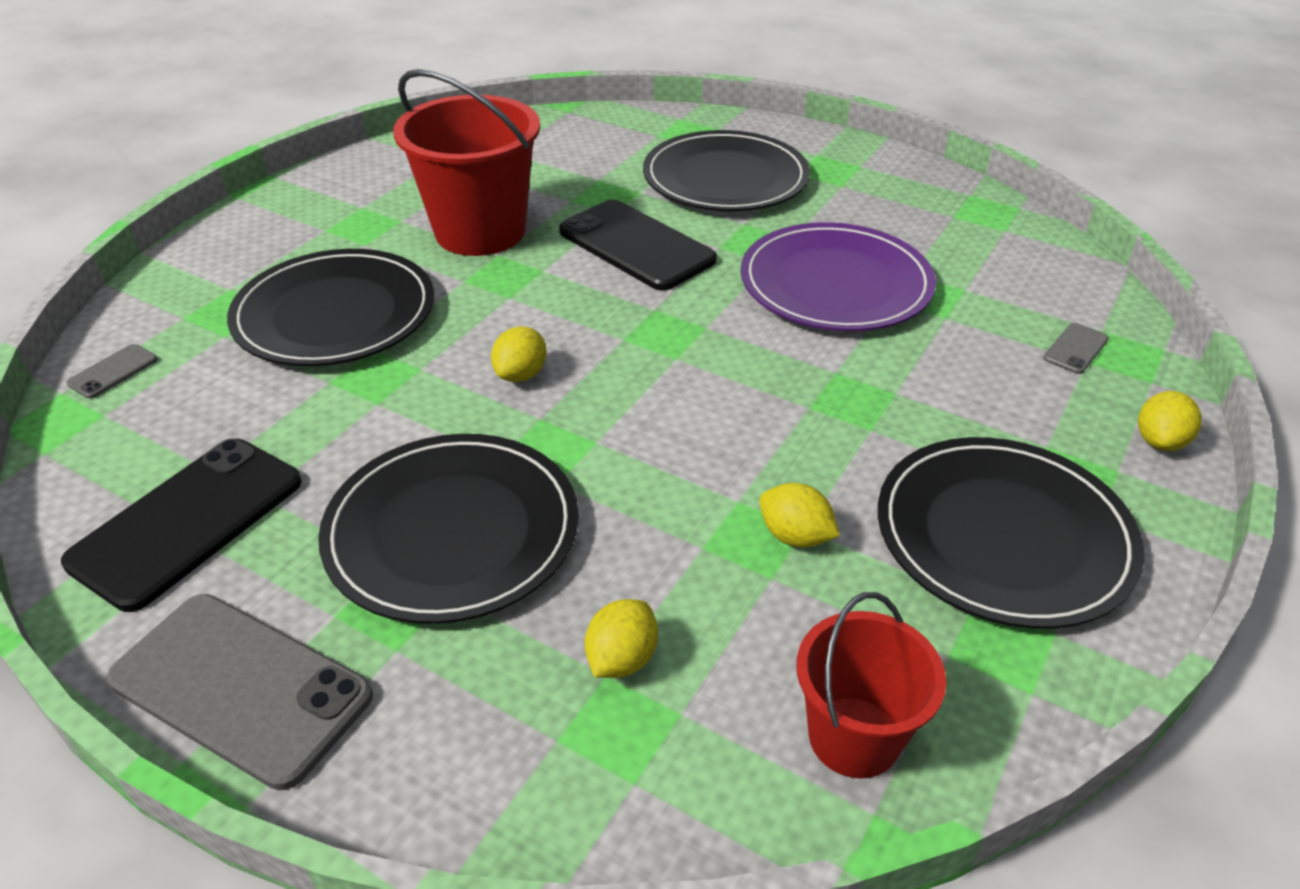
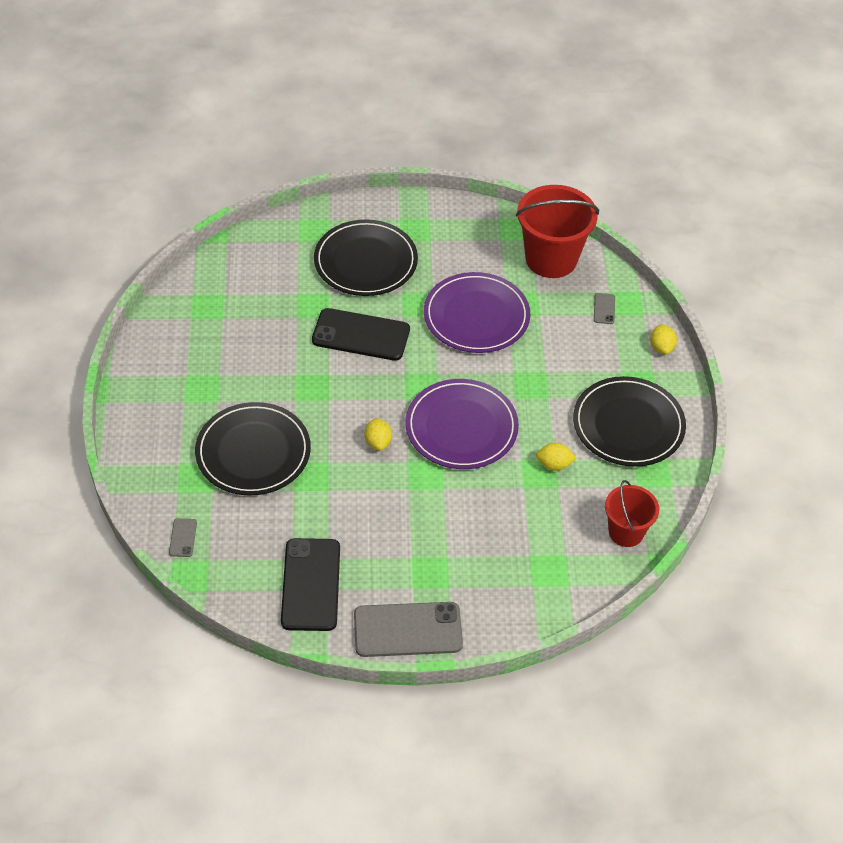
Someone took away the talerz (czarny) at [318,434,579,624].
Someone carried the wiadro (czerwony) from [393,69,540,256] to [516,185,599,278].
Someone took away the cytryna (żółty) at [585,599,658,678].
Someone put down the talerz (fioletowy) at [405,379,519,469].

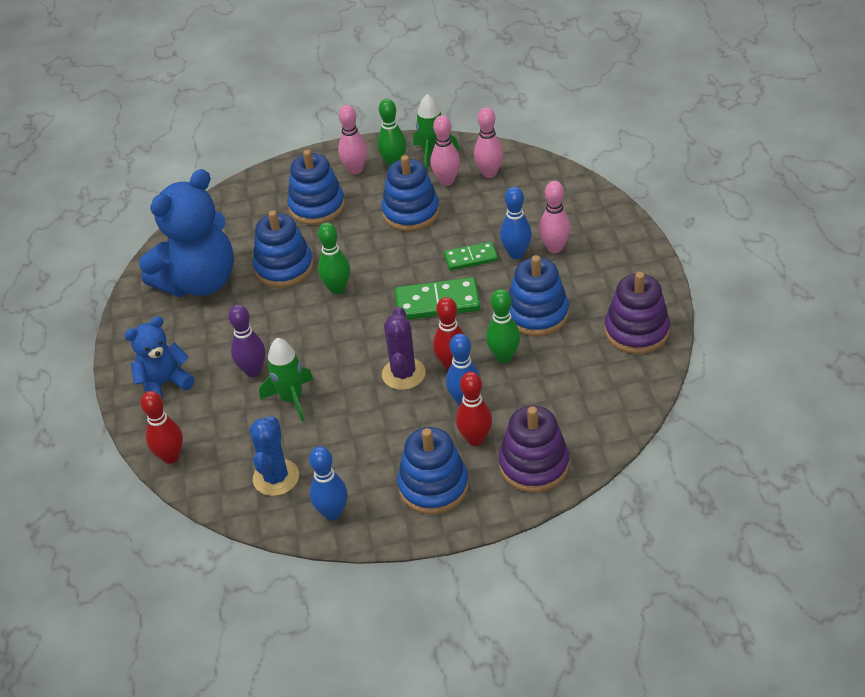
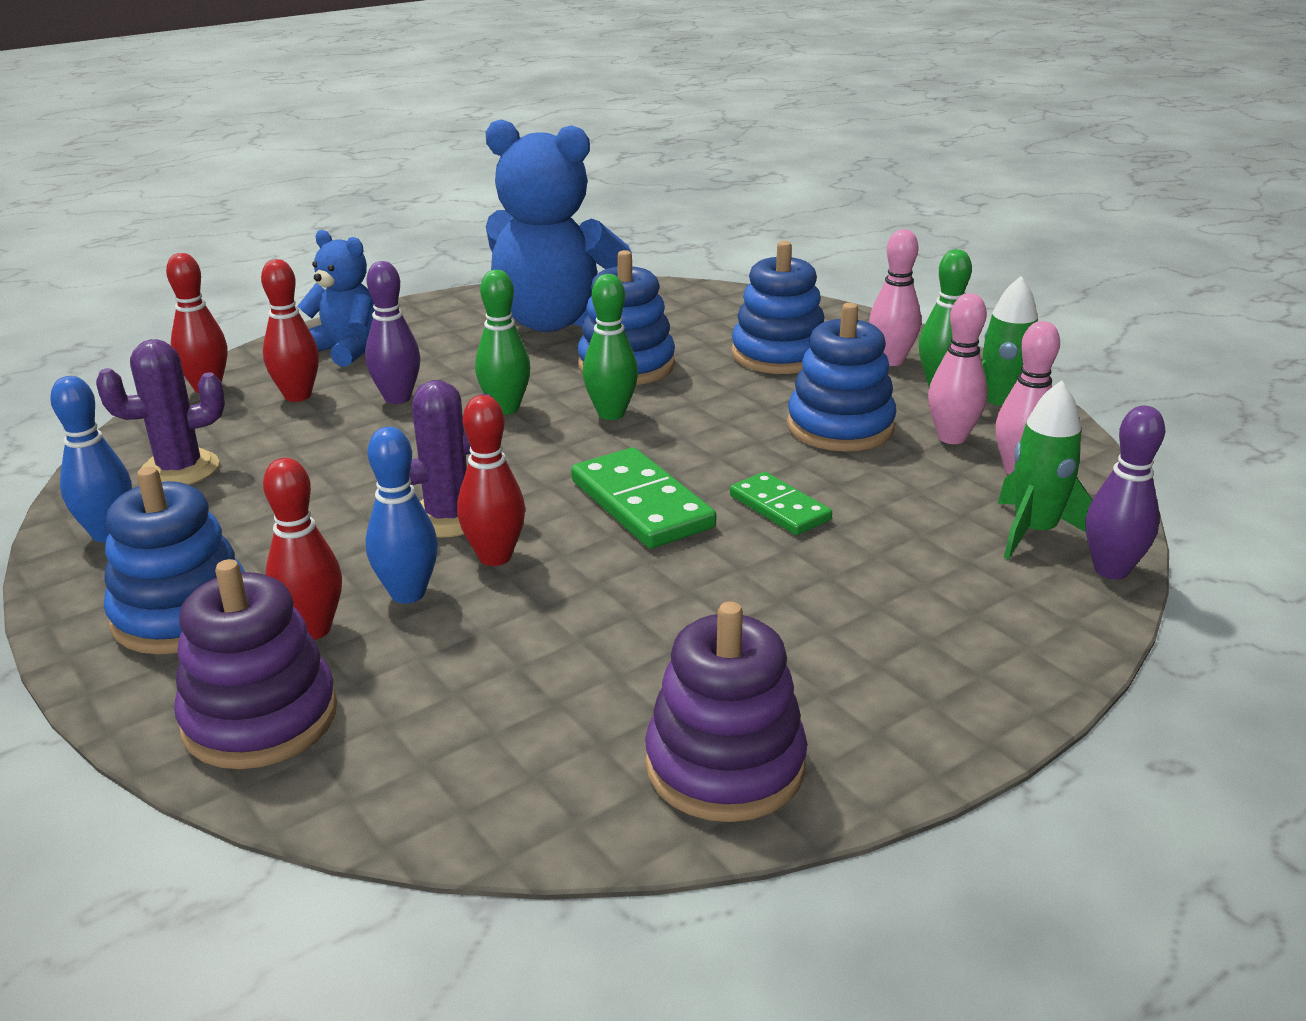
Someone repainted the kaktus (niebieski) at [250,416,299,496], which became the kaktus (fioletowy) at [96,339,225,485].
Someone carried the rakieta (zielony) from [259,338,313,422] to [998,381,1092,560].
Someone carried the kręgiel (zielony) from [486,289,520,363] to [475,270,531,415].
Someone took away the kręgiel (niebieski) at [500,187,532,259].
Someone took away the zabawka nakładanka (niebieski) at [509,255,569,336].
Someone took away the kręgiel (różowy) at [539,181,571,253].
Someone put down the kręgiel (czerwony) at [261,259,319,402].
Someone put down the kręgiel (fioletowy) at [1086,406,1165,580].

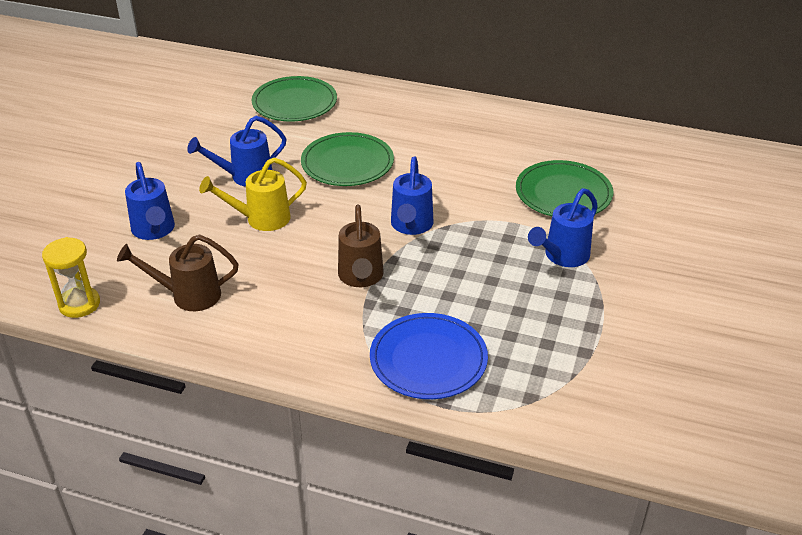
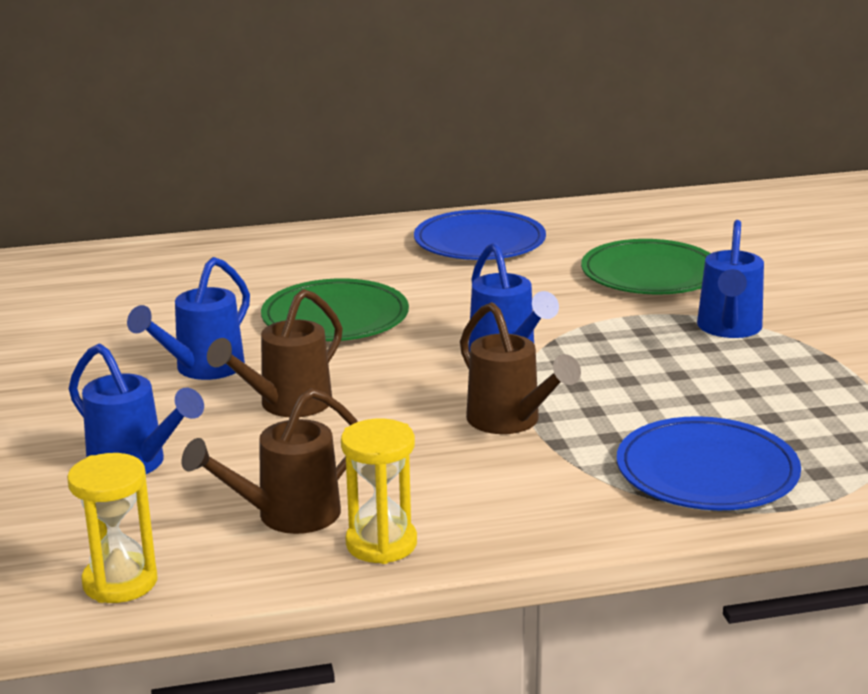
Someone repainted the konewka (żółty) at [199,158,307,231], which became the konewka (brązowy) at [207,289,343,417].
Someone took away the talerz (zielony) at [252,76,337,122].
Someone put down the klepsydra (żółty) at [341,419,417,564].
Someone put down the talerz (niebieski) at [414,210,546,260].

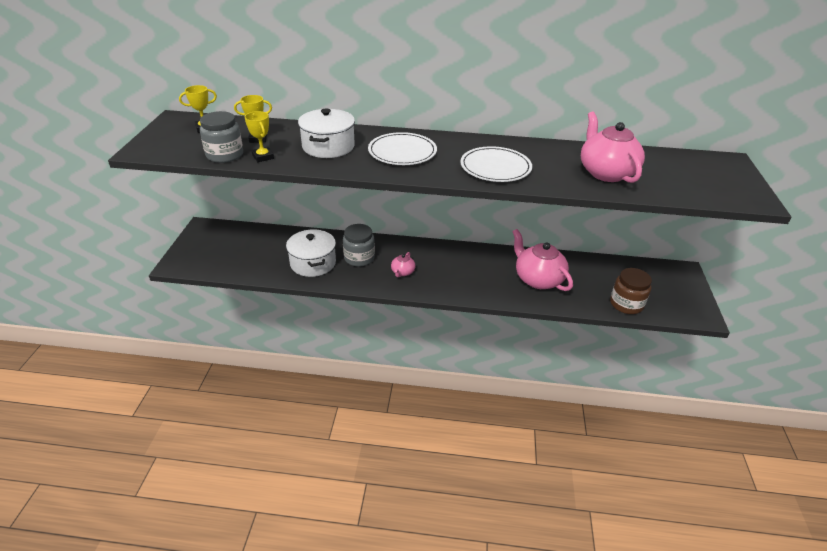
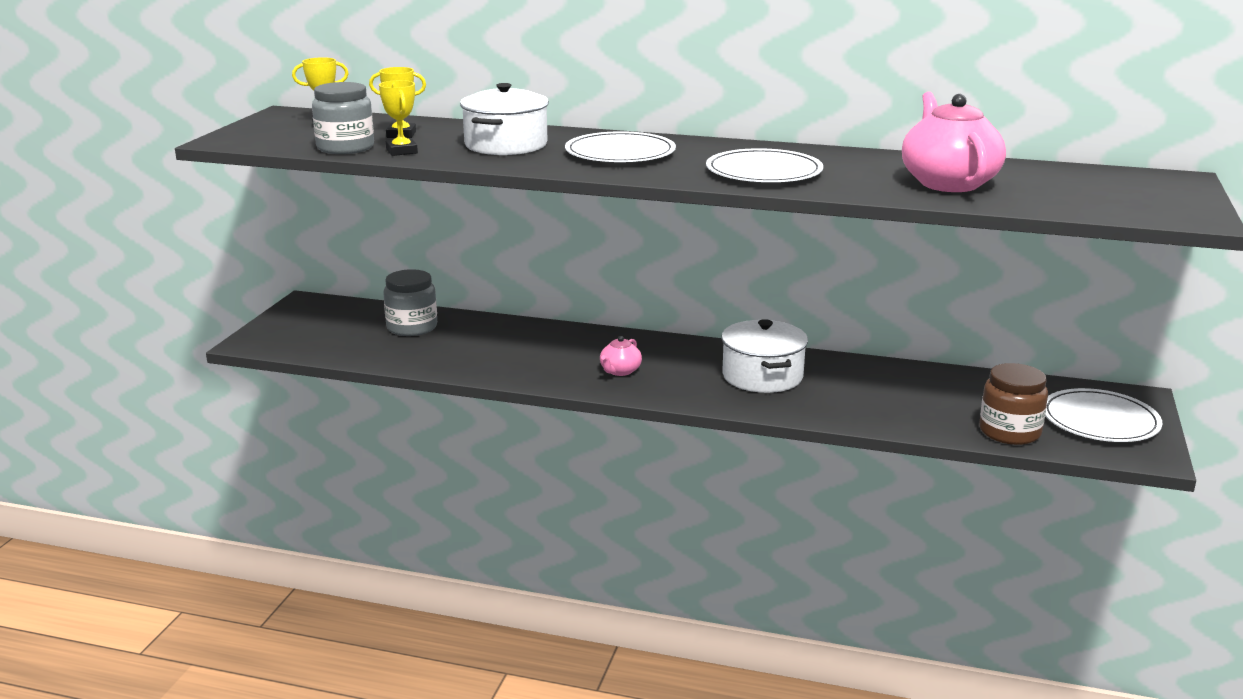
Someone carried the garnek (biały) from [286,229,336,277] to [721,319,808,393].
Someone carried the słoik (szary) from [343,224,375,267] to [383,269,437,336].
Someone took away the imbryk (różowy) at [512,229,573,291].
Someone put down the talerz (biały) at [1045,388,1162,442].

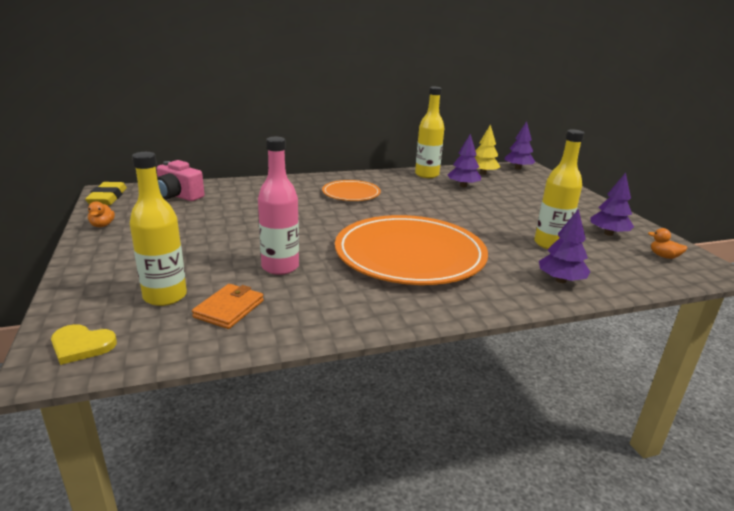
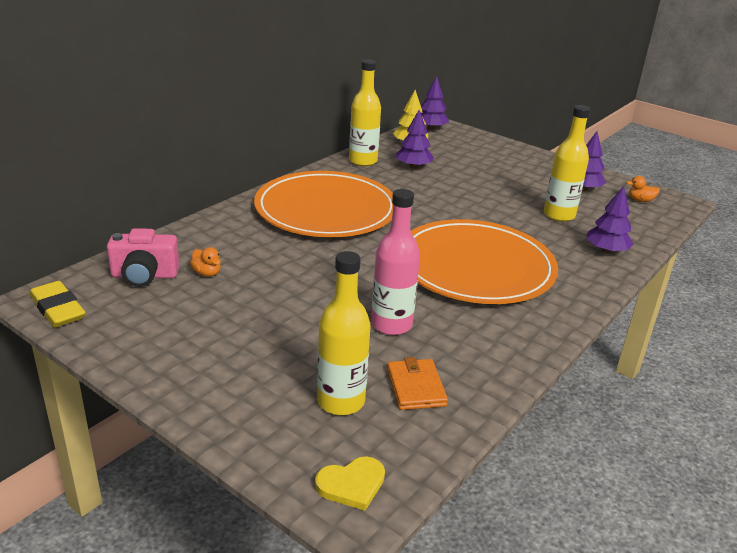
Someone carried the kaczka (pomarańczowy) from [88,201,115,227] to [190,247,221,277].
Someone scaled the talerz (pomarańczowy) at [322,180,381,201] by 2.02.

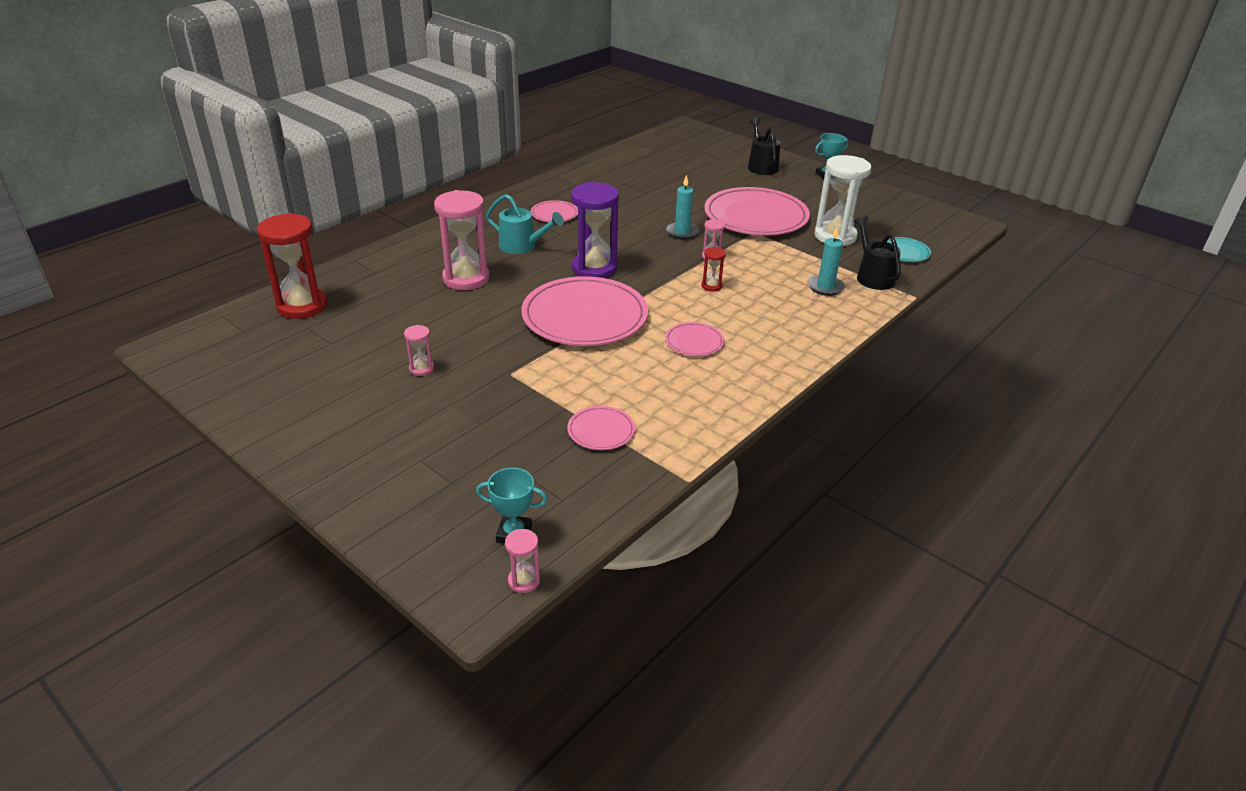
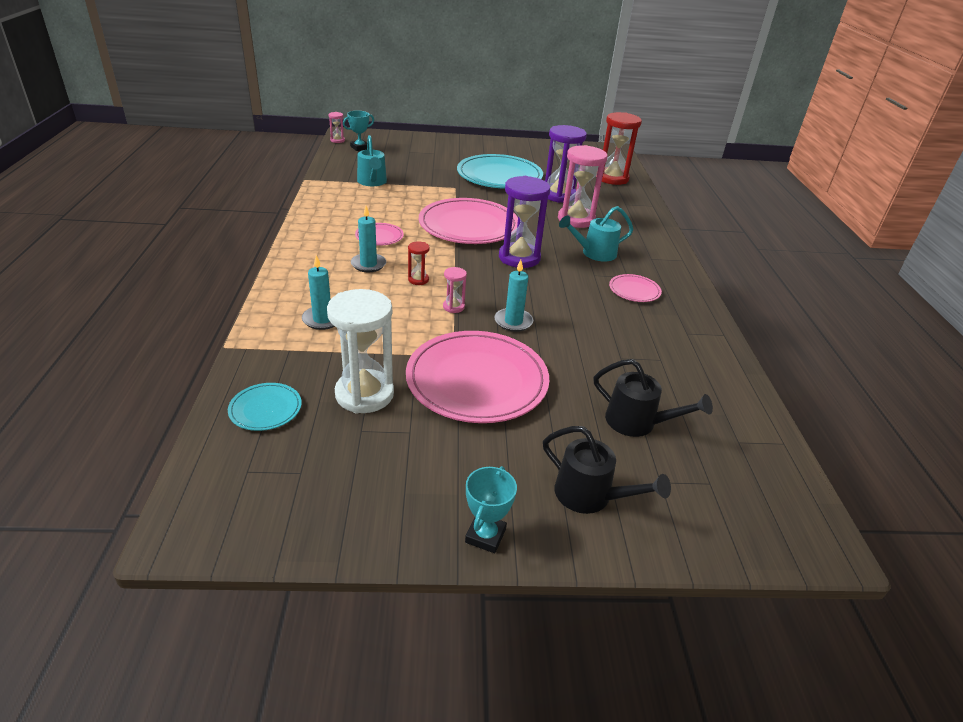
Someone swapped the klepsydra (różowy) at [404,325,434,376] for the talerz (turkusowy) at [457,154,543,189].
Someone swapped the talerz (różowy) at [567,406,635,450] for the konewka (turkusowy) at [357,135,387,186].
Someone carried the konewka (czarny) from [853,216,901,290] to [593,359,713,437].
Someone put down the świeca (turkusowy) at [351,206,386,272].
Someone put down the klepsydra (fioletowy) at [545,125,587,203].

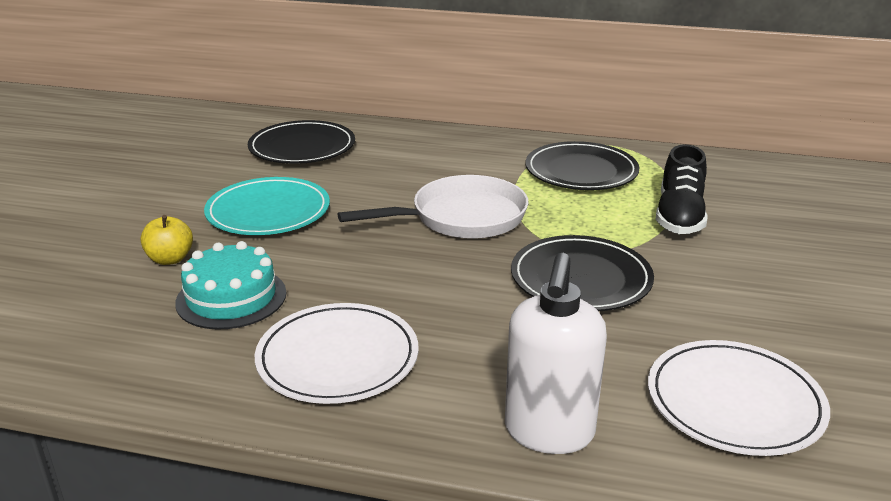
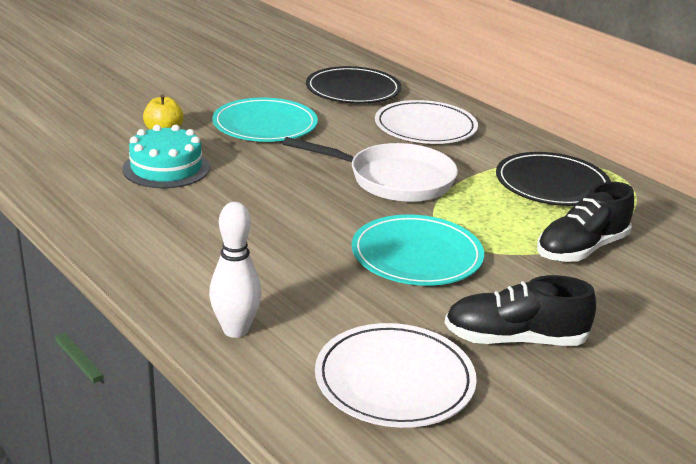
Someone carried the talerz (biały) from [255,303,419,404] to [375,100,478,144].
Someone swapped the dozownik mydła (biały) at [505,253,607,454] for the kręgiel (biały) at [209,202,262,338].
Someone repainted the talerz (czarny) at [511,235,654,311], which became the talerz (turkusowy) at [352,214,484,286].
Someone put down the but (czarny) at [445,275,596,346].

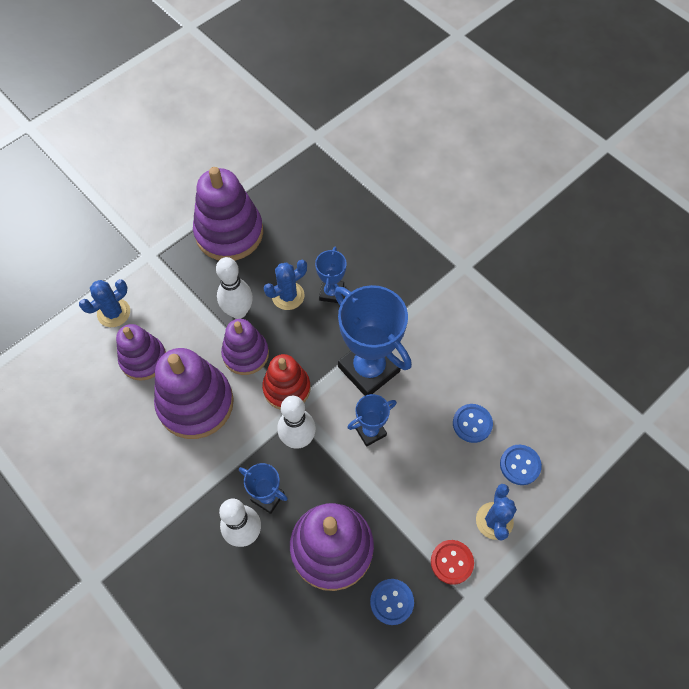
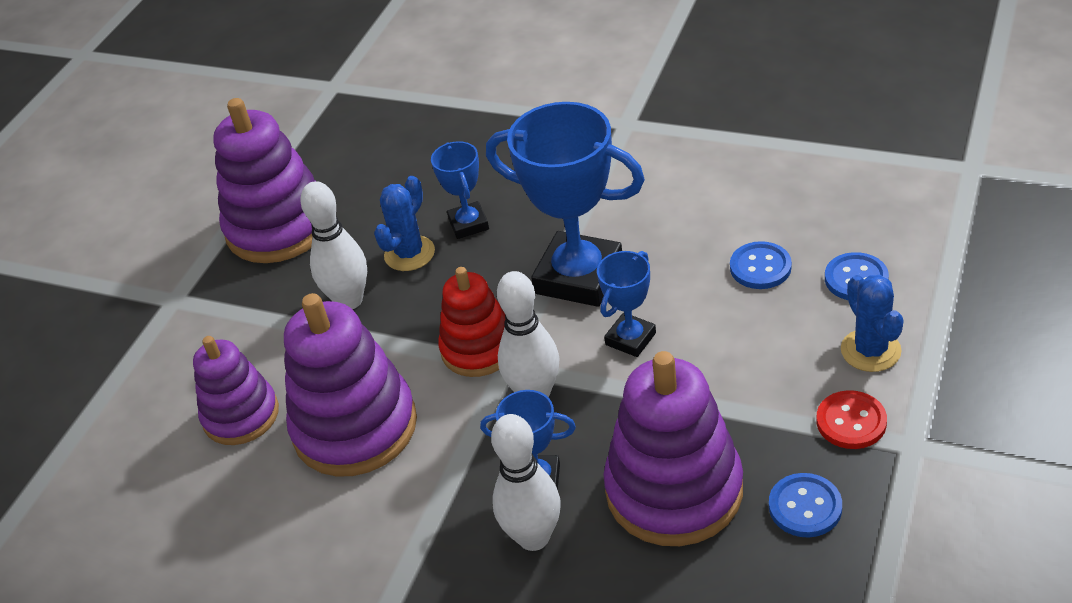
Someone took away the kaktus (niebieski) at [79,279,130,327].
Someone took away the zabawka nakładanka (fioletowy) at [221,319,269,375].

